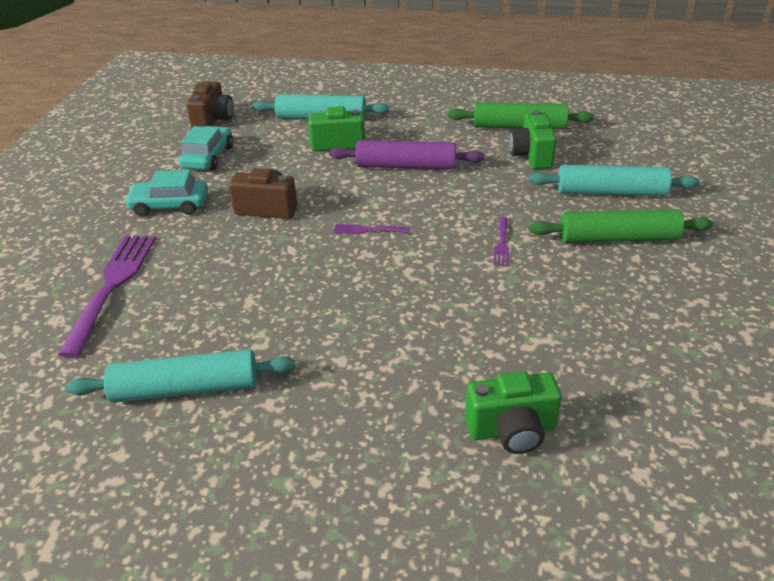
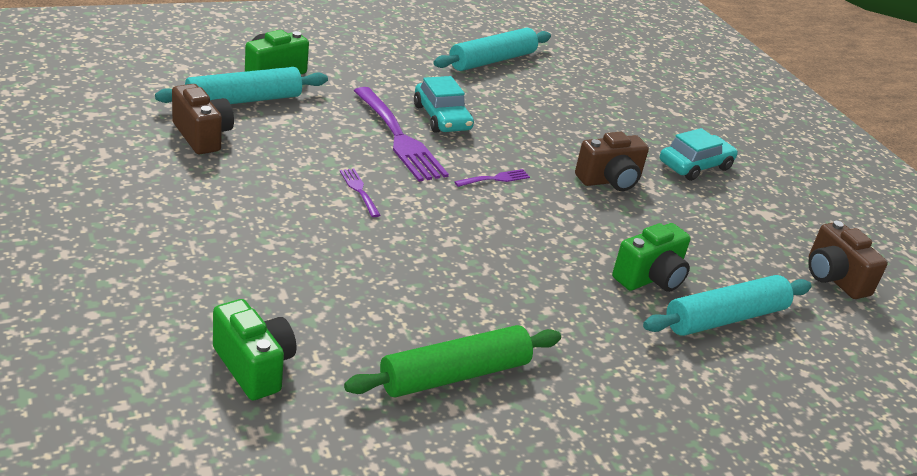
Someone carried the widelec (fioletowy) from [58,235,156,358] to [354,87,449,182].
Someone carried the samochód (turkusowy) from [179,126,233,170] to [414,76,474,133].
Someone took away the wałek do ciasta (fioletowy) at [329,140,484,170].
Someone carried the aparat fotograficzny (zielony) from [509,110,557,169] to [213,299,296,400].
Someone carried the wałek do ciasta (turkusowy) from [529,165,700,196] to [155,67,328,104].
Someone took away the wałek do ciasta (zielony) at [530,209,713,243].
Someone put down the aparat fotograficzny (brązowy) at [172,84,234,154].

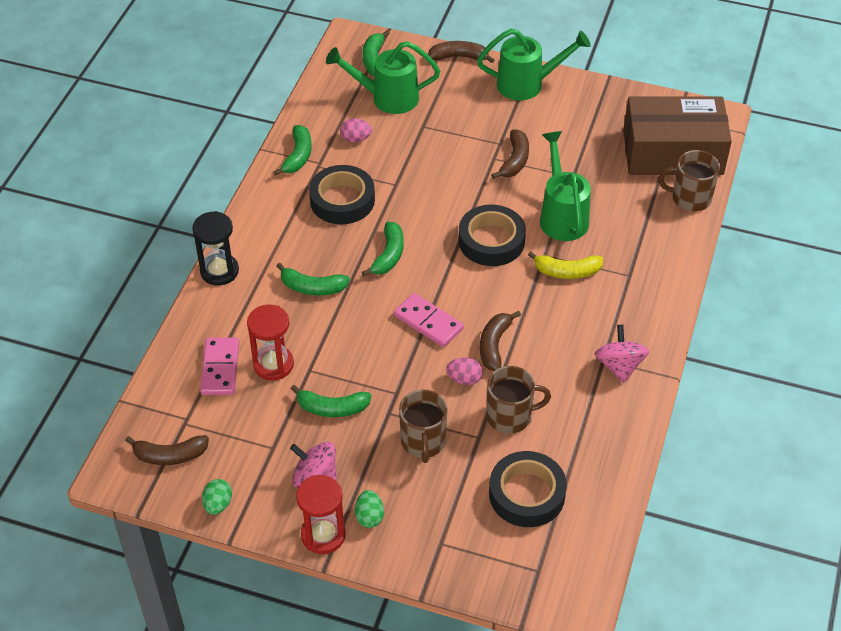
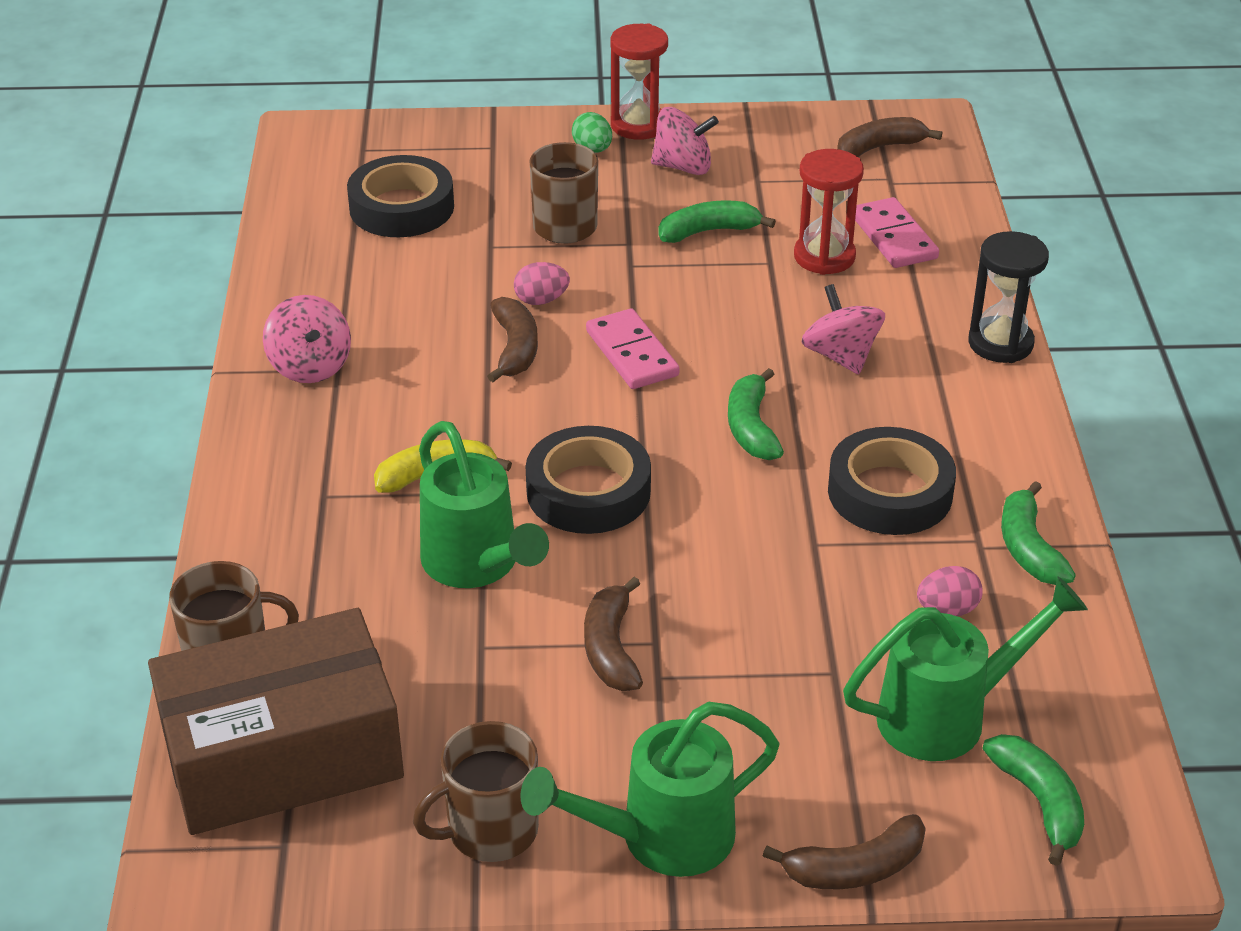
Someone took away the jajko (zielony) at [202,479,232,515].
Someone swapped the banan (zielony) at [276,263,350,295] for the bączek (różowy) at [801,284,885,374].
Someone rotated the kostka domina (różowy) at [394,293,464,347] by 45 degrees clockwise.
Someone carried the kubek (brązowy) from [487,366,551,434] to [413,721,539,862].

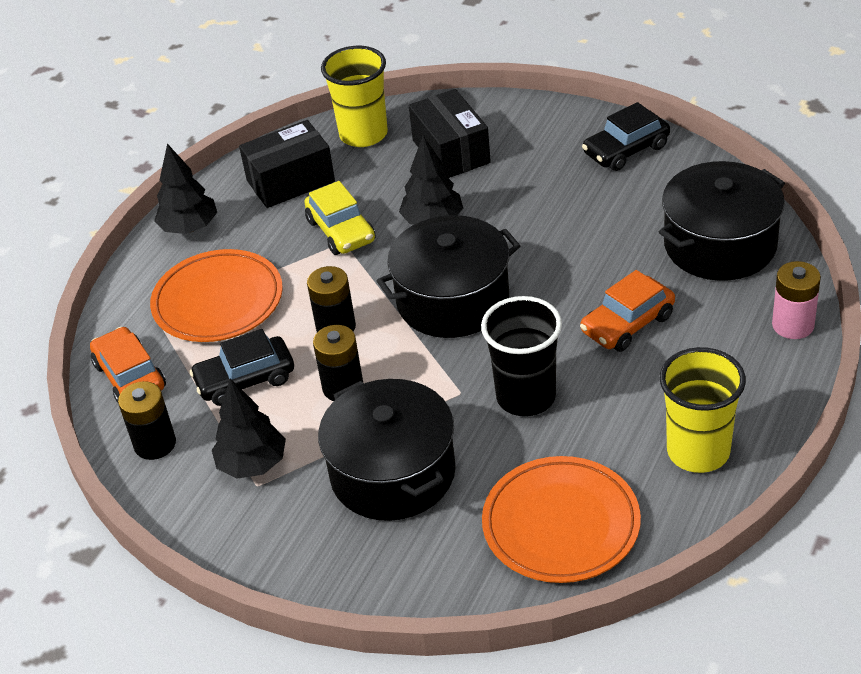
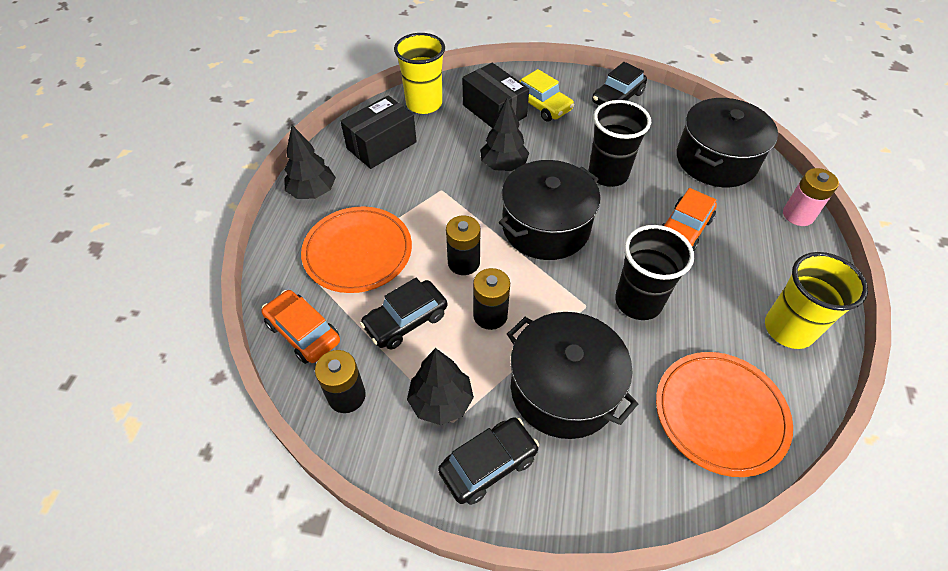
Someone carried the samochód (żółty) from [304,181,376,255] to [519,69,574,122].
Someone put down the samochód (czarny) at [438,417,539,505].
Someone put down the szklanka (czarny) at [589,100,651,187].

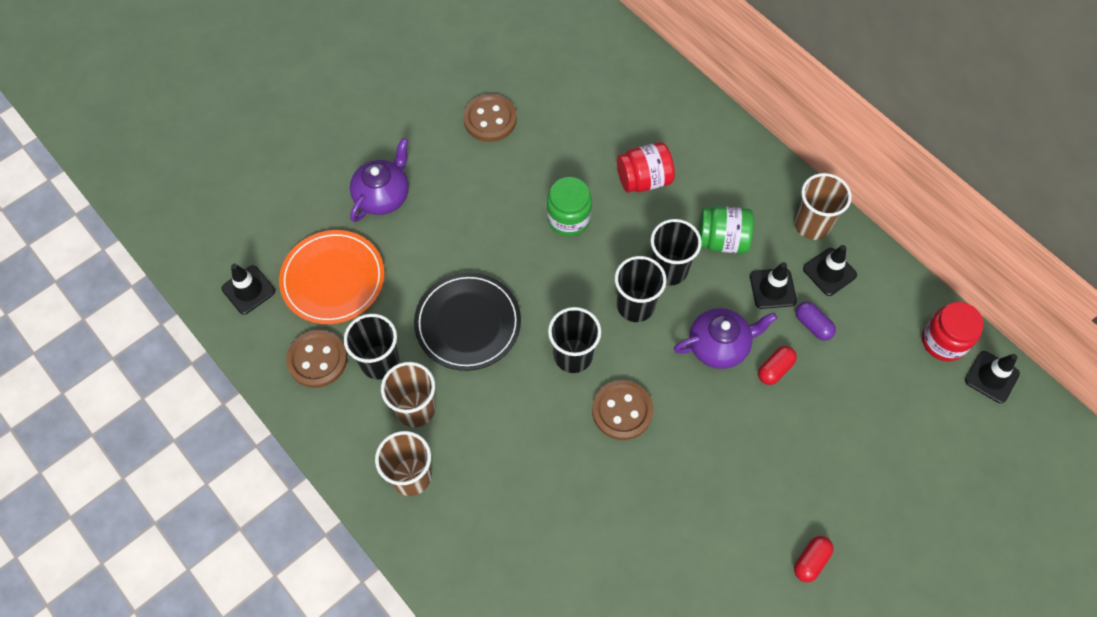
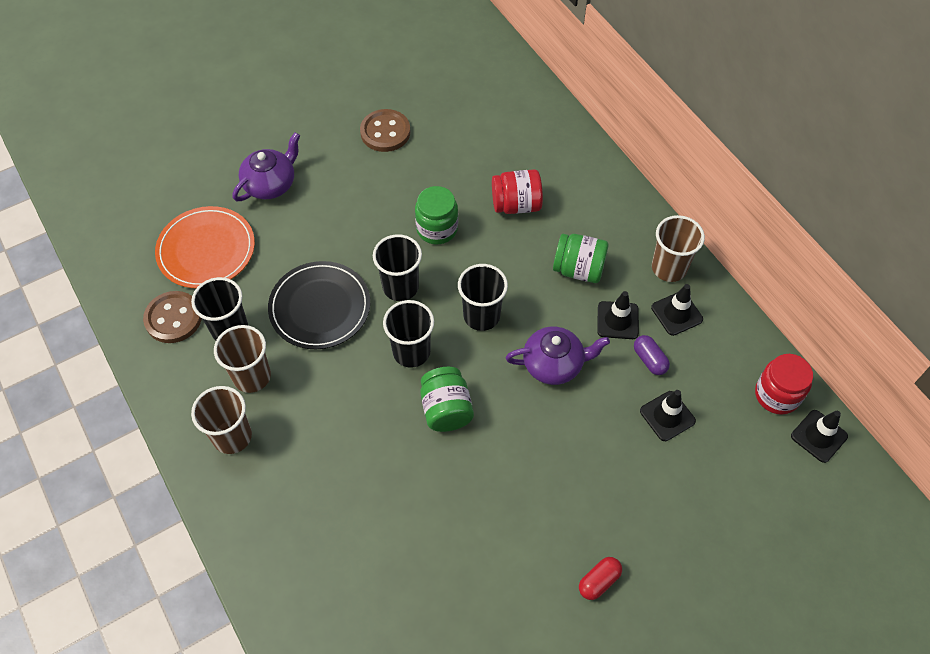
Someone carried the pachołek (czarny) from [221,264,275,315] to [640,390,696,441].
Someone swapped the guzik (brązowy) at [592,380,653,440] for the słoik (zielony) at [420,367,474,432].
Someone carried the szklanka (czarny) from [651,219,702,285] to [373,234,422,301].
Someone took away the kapsułka (czerwony) at [758,346,797,385].

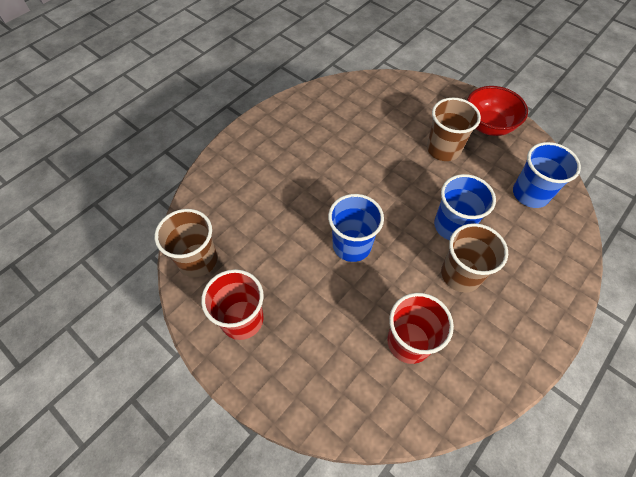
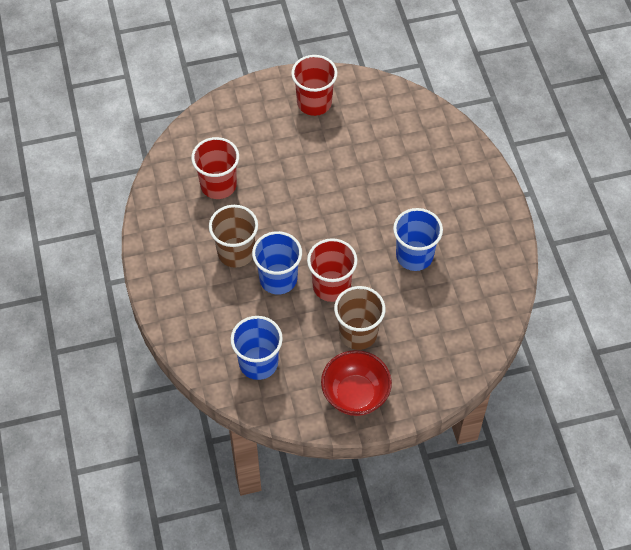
Someone took away the szklanka (brązowy) at [155,209,217,277].
Someone carried the szklanka (niebieski) from [328,194,384,262] to [393,208,443,271].
Someone put down the szklanka (czerwony) at [307,238,357,302].

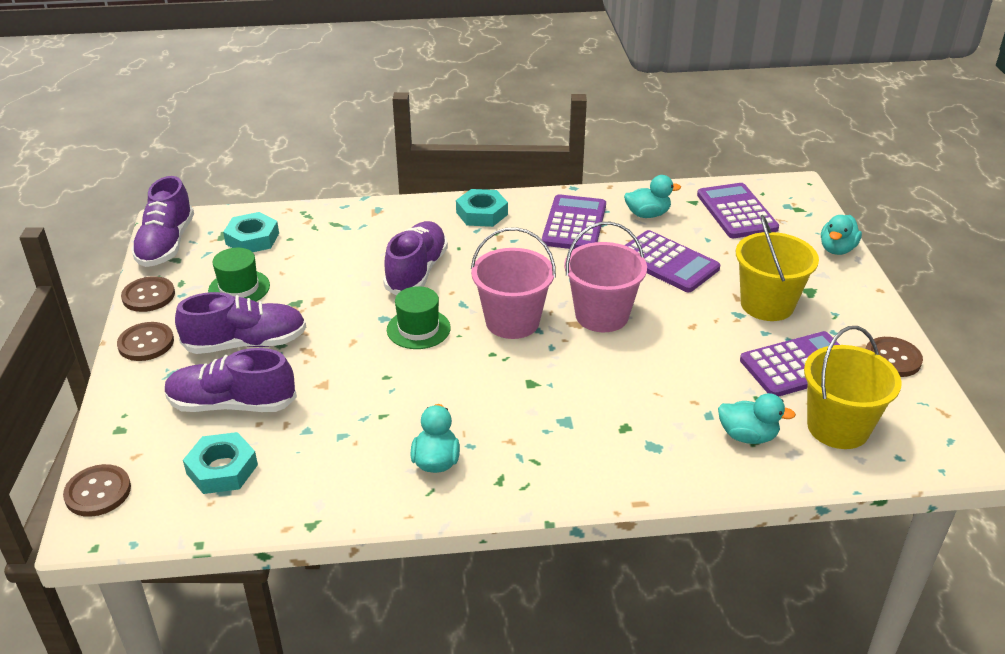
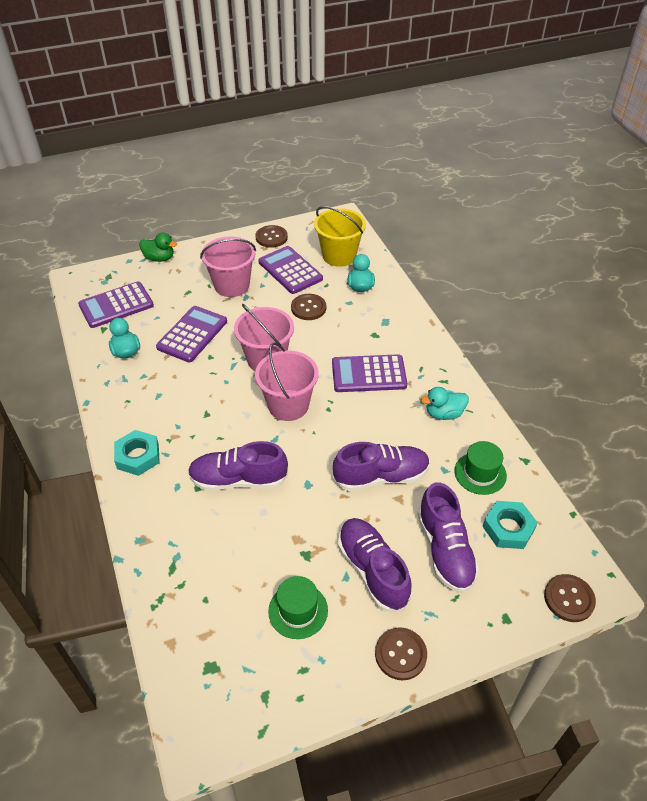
Someone carried the guzik (brązowy) from [121,276,175,312] to [291,294,326,320].
Someone carried the but (fioletowy) from [131,176,194,267] to [333,442,430,491].
Someone took away the nakrętka (turkusowy) at [223,212,279,252].
Someone carried the kapelusz (zielony) from [387,286,451,349] to [455,441,507,495].
Someone carried the kalkulator (fioletowy) from [542,194,606,249] to [332,354,407,392].
Someone repainted the wiadro (żółty) at [736,215,819,321], which became the wiadro (różowy) at [200,236,256,297].
Someone repainted the kaczka (turkusowy) at [821,215,862,255], which became the kaczka (zielony) at [139,233,177,262].

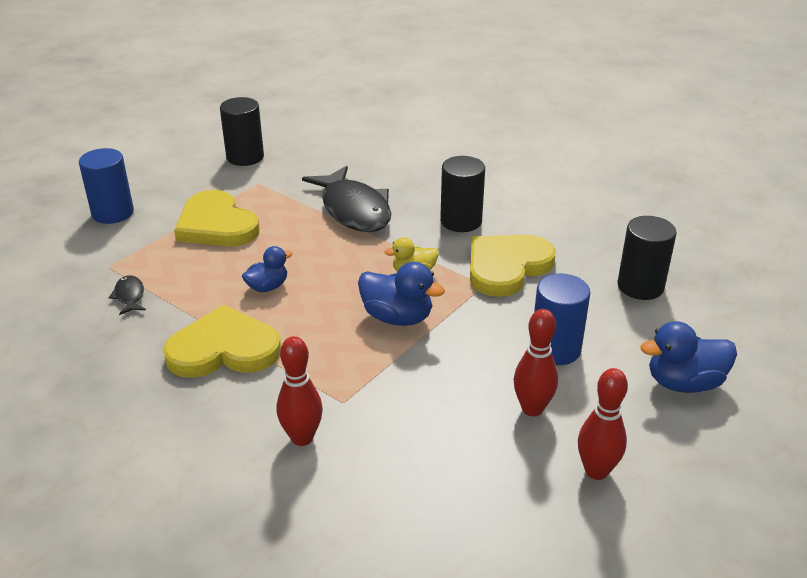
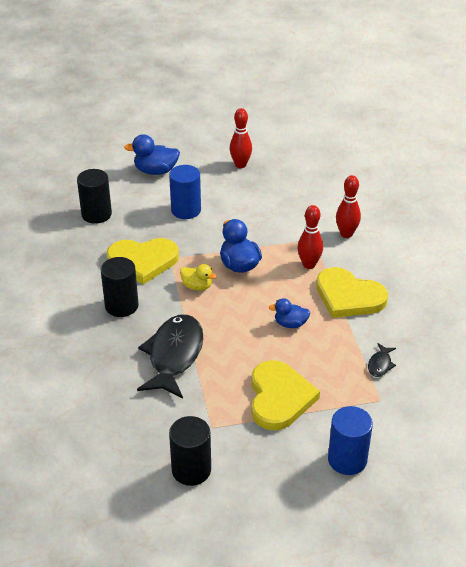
Someone carried the kręgiel (czerwony) from [513,309,558,416] to [298,205,323,269].
Someone rotated the kaczka (niebieski) at [640,321,737,393] by 150 degrees clockwise.

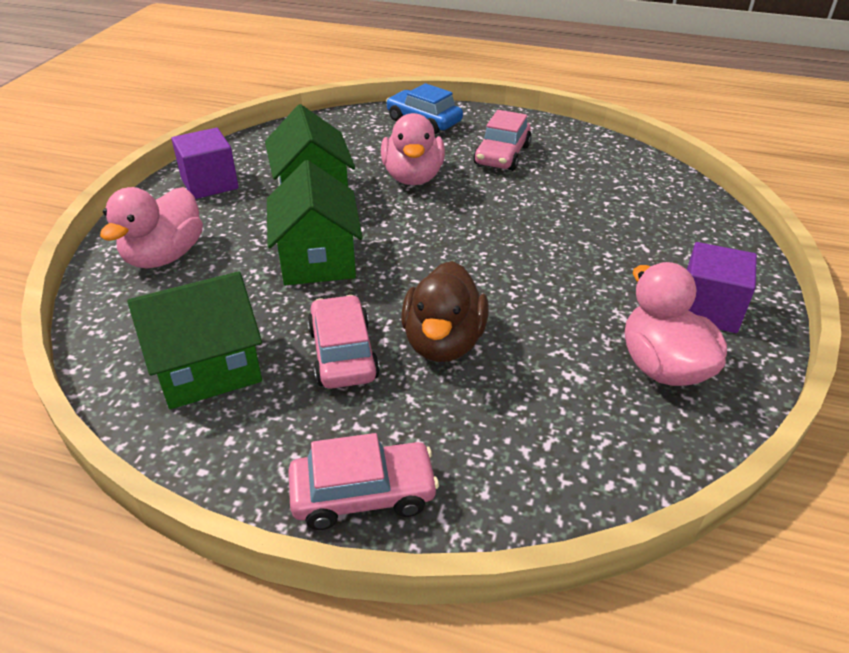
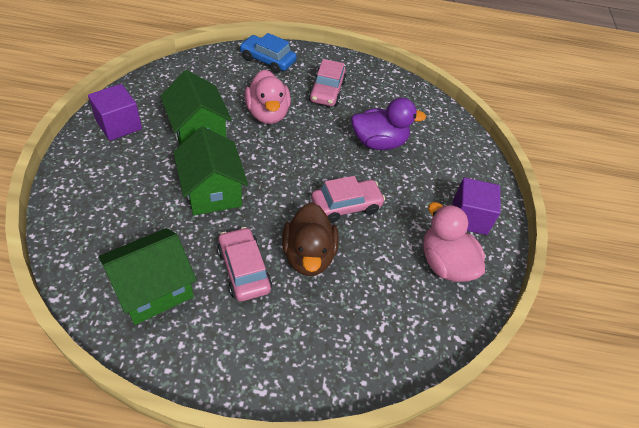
Someone took away the kaczka (różowy) at [100,187,203,268].
Someone carried the samochód (różowy) from [288,433,439,530] to [311,176,385,223].
Someone put down the kaczka (fioletowy) at [351,98,426,150].

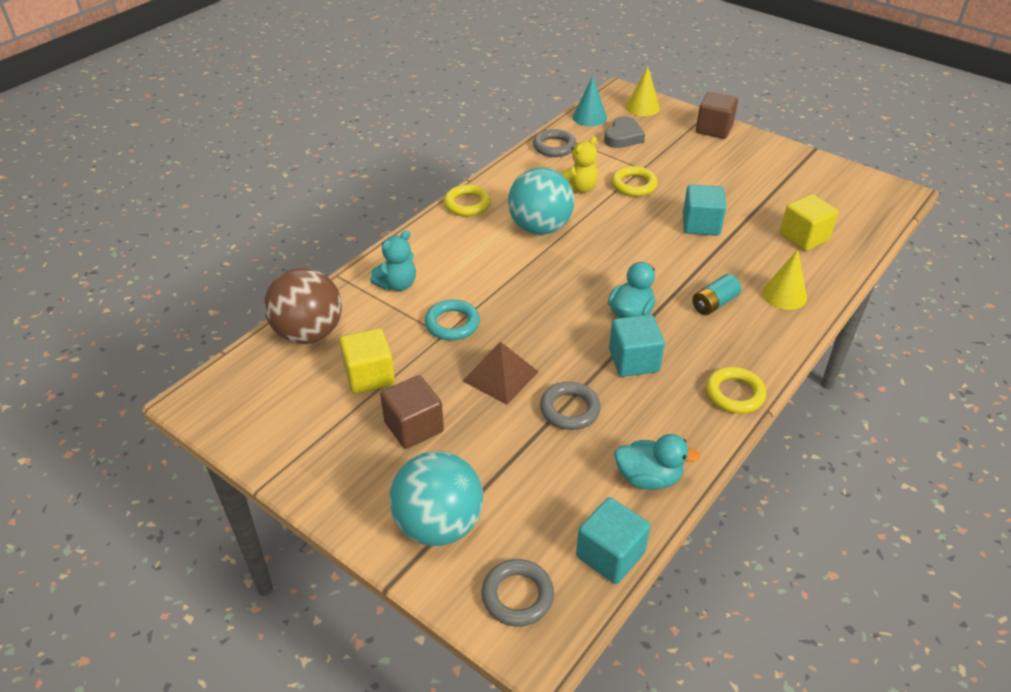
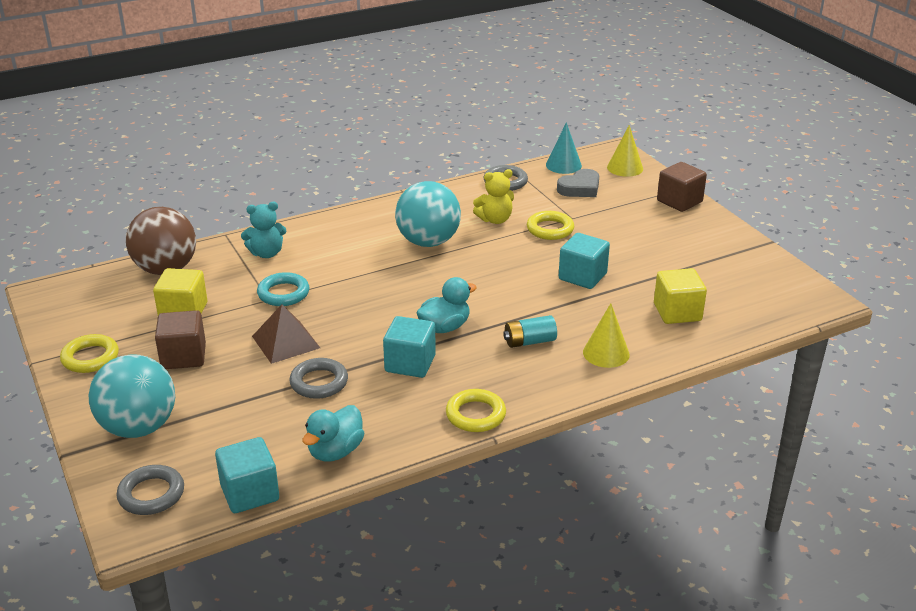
Someone carried the pierścień (żółty) from [444,185,491,216] to [60,334,119,373].
Someone rotated the kaczka (turkusowy) at [614,434,700,490] by 90 degrees clockwise.

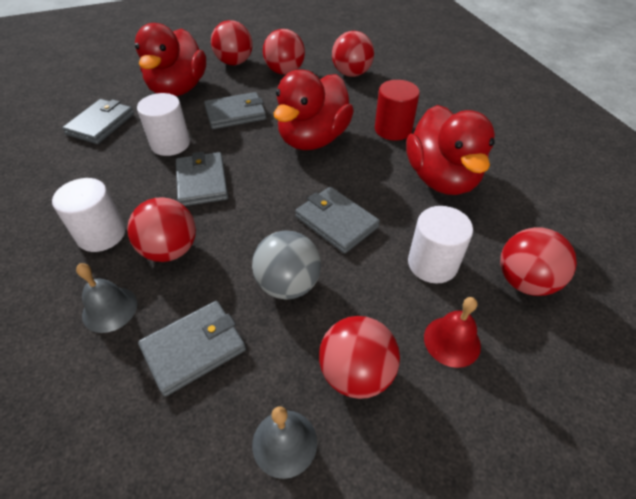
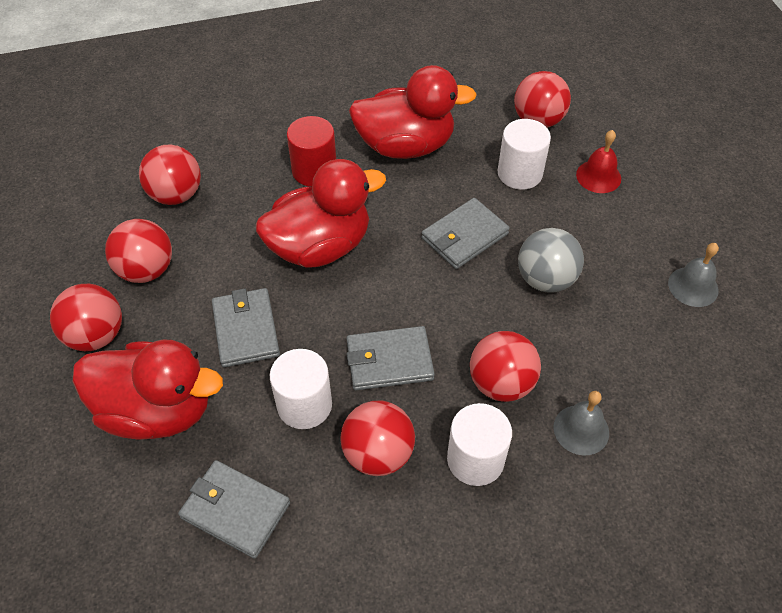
Someone took away the portfel (szary) at [138,301,246,397].
Someone rotated the kaczka (czerwony) at [274,70,354,150] by 60 degrees counterclockwise.
Someone carried the piłka (czerwony) from [319,316,400,399] to [341,401,415,476].

